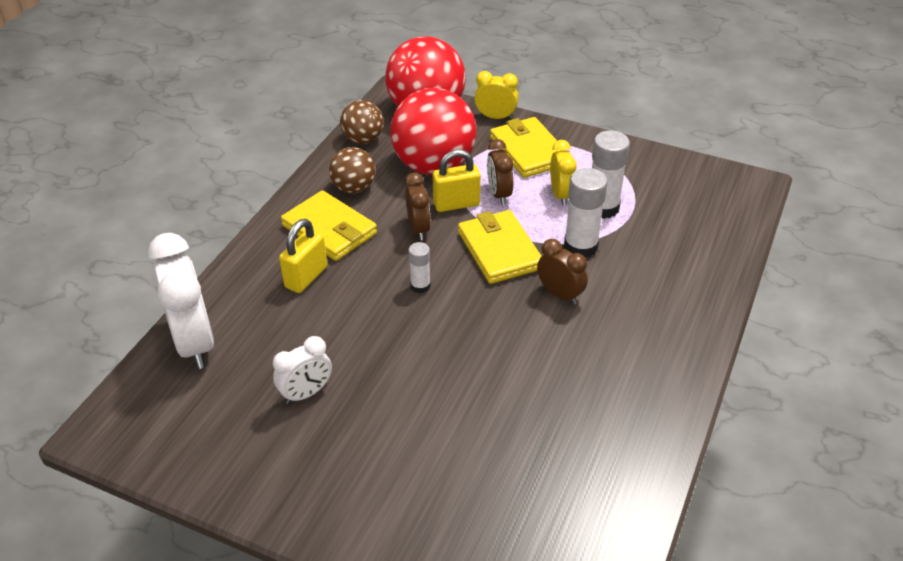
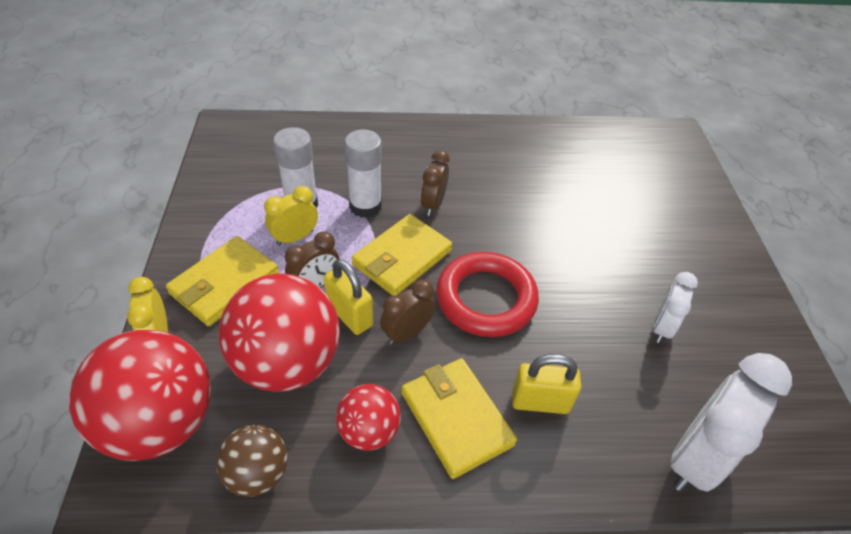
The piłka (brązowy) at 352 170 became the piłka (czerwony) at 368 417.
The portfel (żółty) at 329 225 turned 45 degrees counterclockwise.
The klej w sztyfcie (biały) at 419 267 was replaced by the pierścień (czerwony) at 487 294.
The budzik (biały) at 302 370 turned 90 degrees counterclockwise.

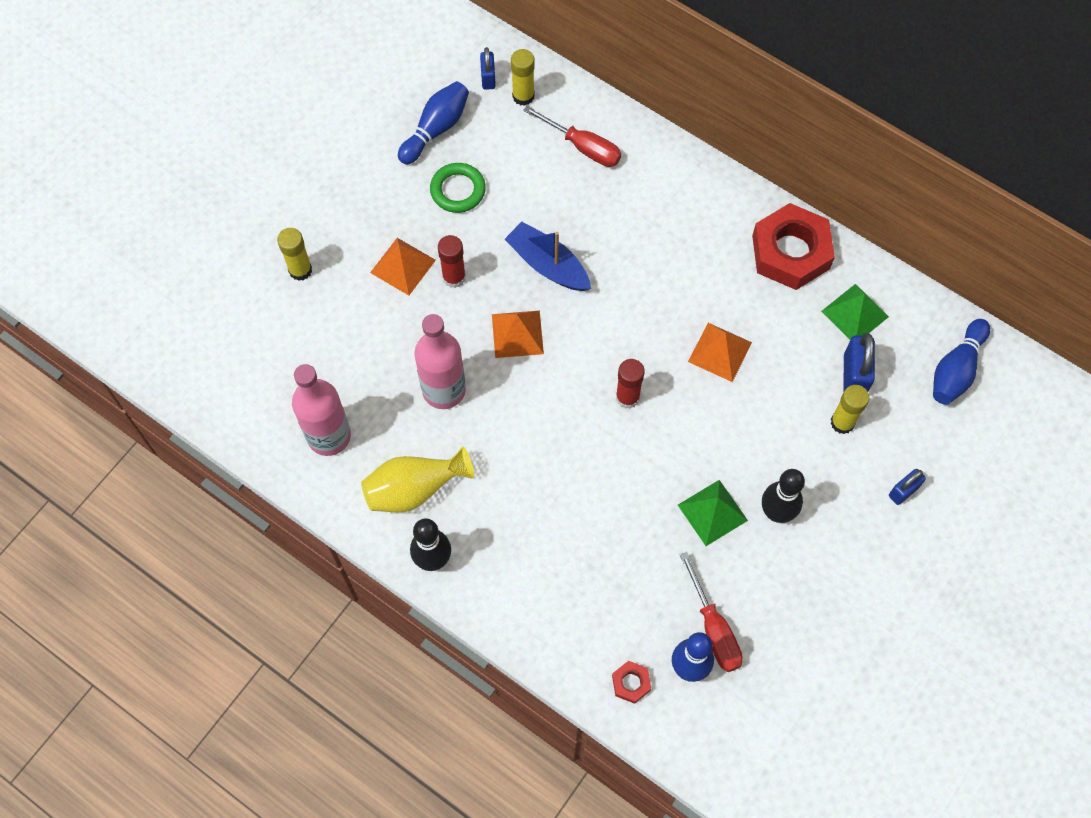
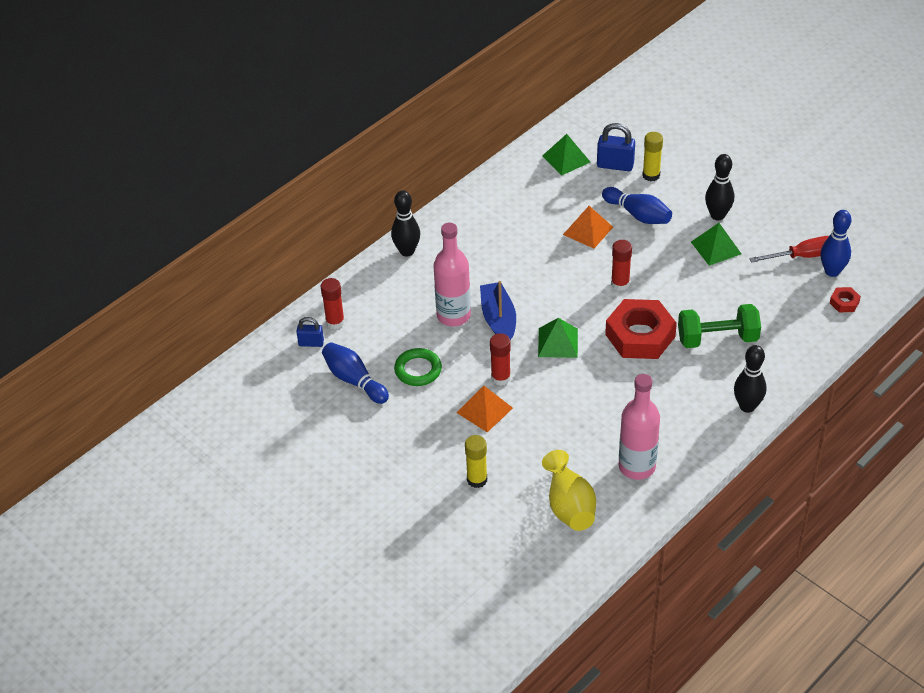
The klej w sztyfcie (żółty) at 523 77 became the klej w sztyfcie (czerwony) at 333 303.
The kręgiel (czarny) at 405 223 appeared.
The butelka (różowy) moved from 440 361 to 452 274.
The łódka (niebieski) at 548 256 turned 120 degrees clockwise.
The piramida (pomarańczowy) at 518 334 became the piramida (zielony) at 558 338.
The wazon (żółty) moved from 417 479 to 569 490.
The kręgiel (niebieski) moved from 961 362 to 637 205.
The nakrętka (czerwony) moved from 793 246 to 641 329.
The hantel (zielony) at 719 326 appeared.
The śrubokręt (czerwony) at 572 136 disappeared.
The kłódka (niebieski) at 907 487 disappeared.

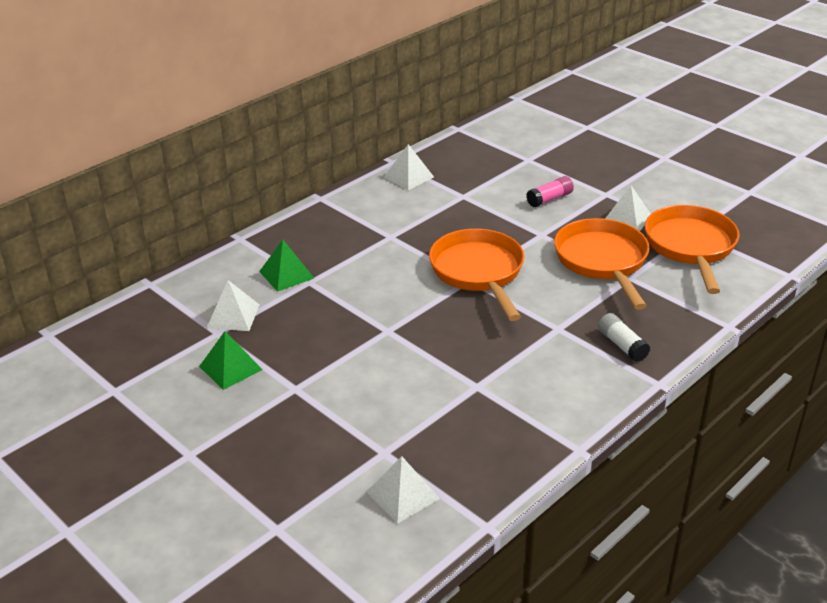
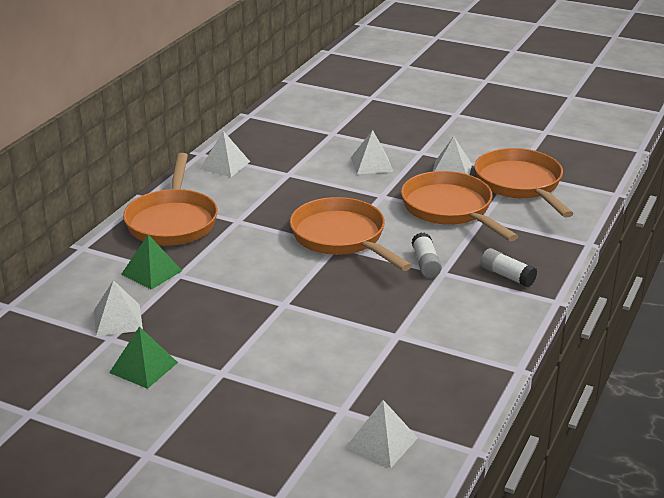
The patelnia (pomarańczowy) at 170 199 appeared.
The klej w sztyfcie (różowy) at 550 191 was replaced by the piramida (biały) at 372 152.
The klej w sztyfcie (biały) at 427 255 appeared.

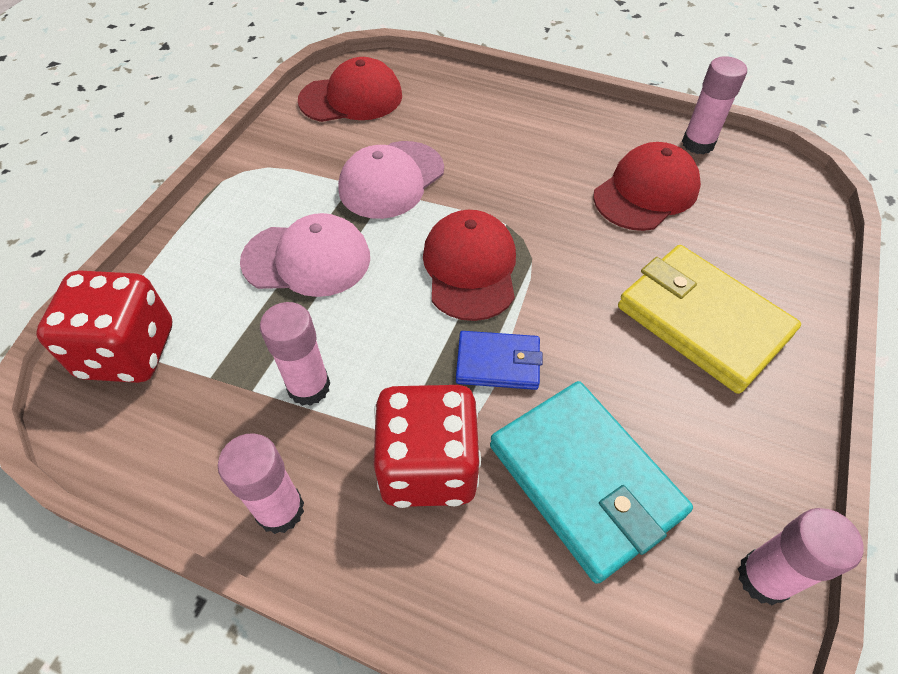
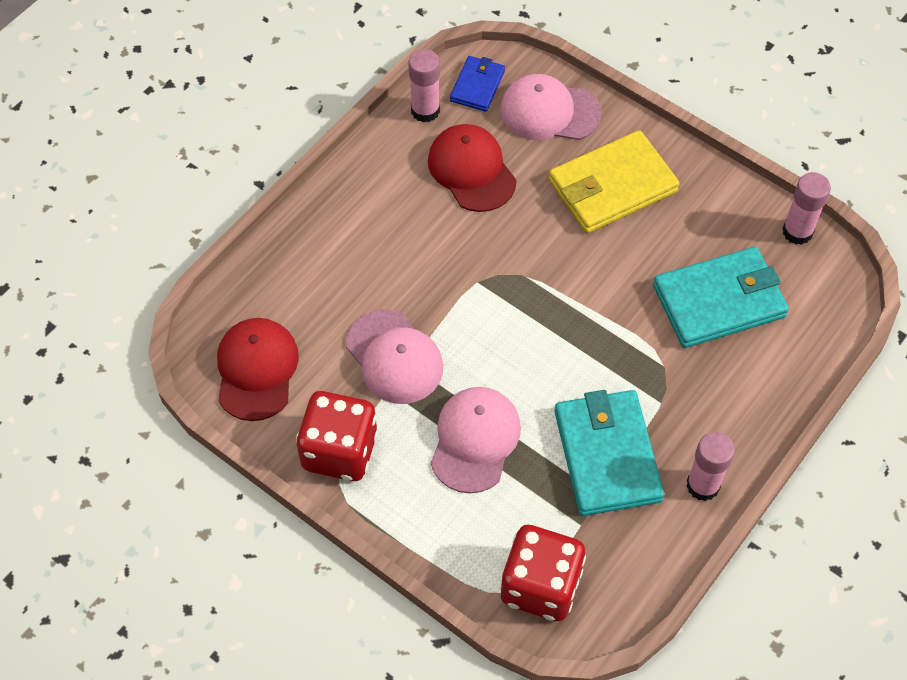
The kostka do gry (czerwony) moved from 427 446 to 337 436.
The portfel (niebieski) moved from 499 360 to 477 84.
The czapka (różowy) at 551 107 appeared.
The klej w sztyfcie (różowy) at 295 354 was replaced by the portfel (turkusowy) at 609 453.
The czapka (czerwony) at 469 265 disappeared.

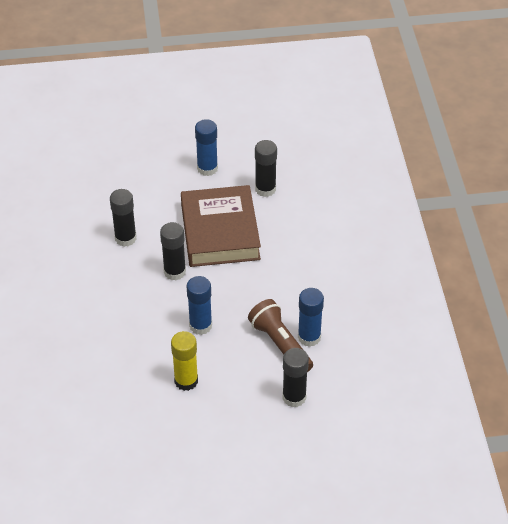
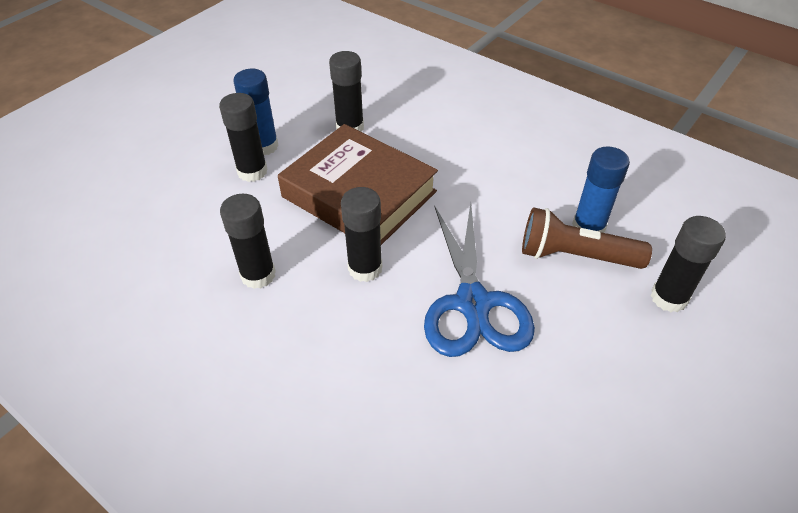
The klej w sztyfcie (czarny) at 243 137 appeared.
The klej w sztyfcie (niebieski) at 199 305 was replaced by the nożyczki (niebieski) at 479 280.
The klej w sztyfcie (żółty) at 184 361 disappeared.

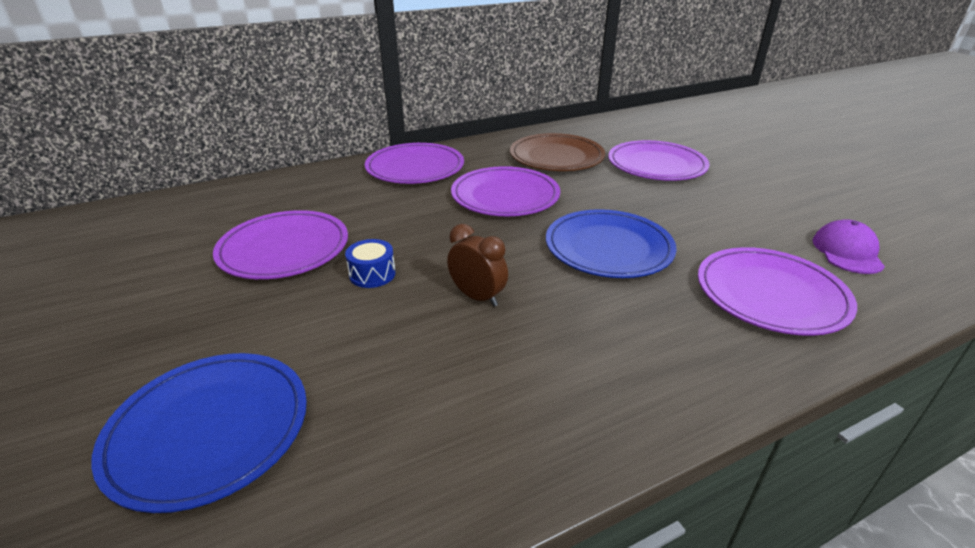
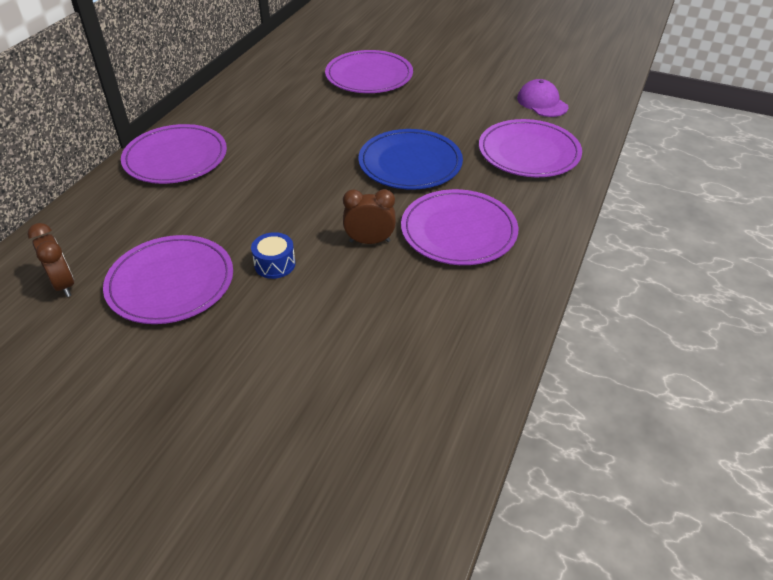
The budzik (brązowy) at 50 260 appeared.
The talerz (fioletowy) moved from 505 191 to 459 227.
The talerz (niebieski) at 199 433 disappeared.
The talerz (brązowy) at 557 152 disappeared.

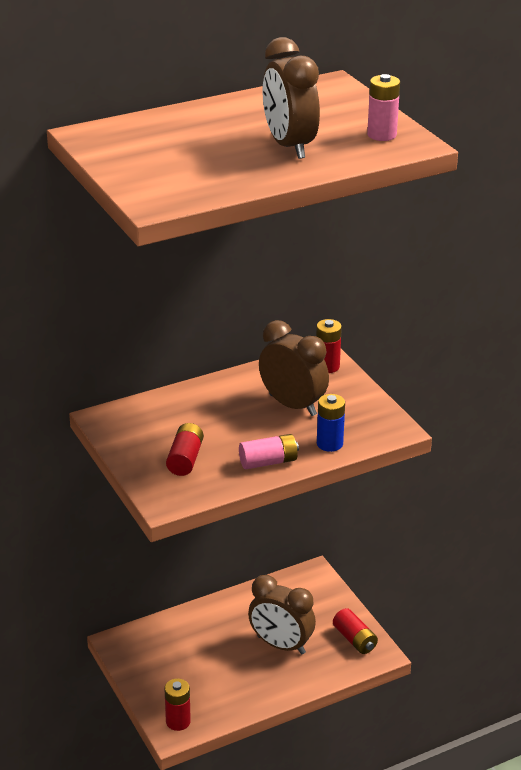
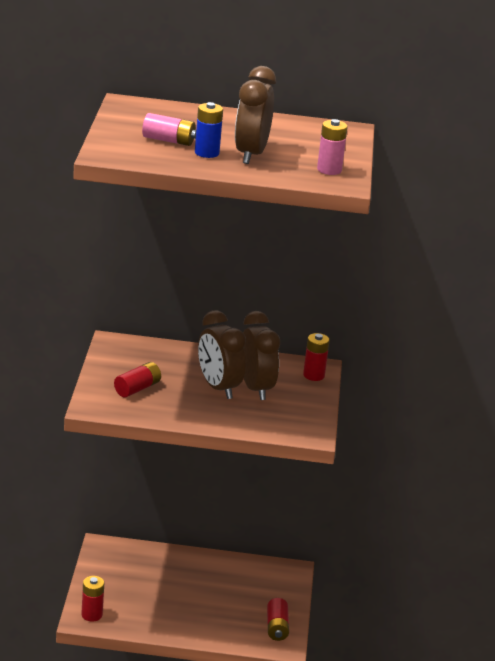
The bateria (różowy) moved from 269 451 to 169 129.
The bateria (niebieski) moved from 331 423 to 209 130.
The budzik (brązowy) moved from 282 614 to 222 354.

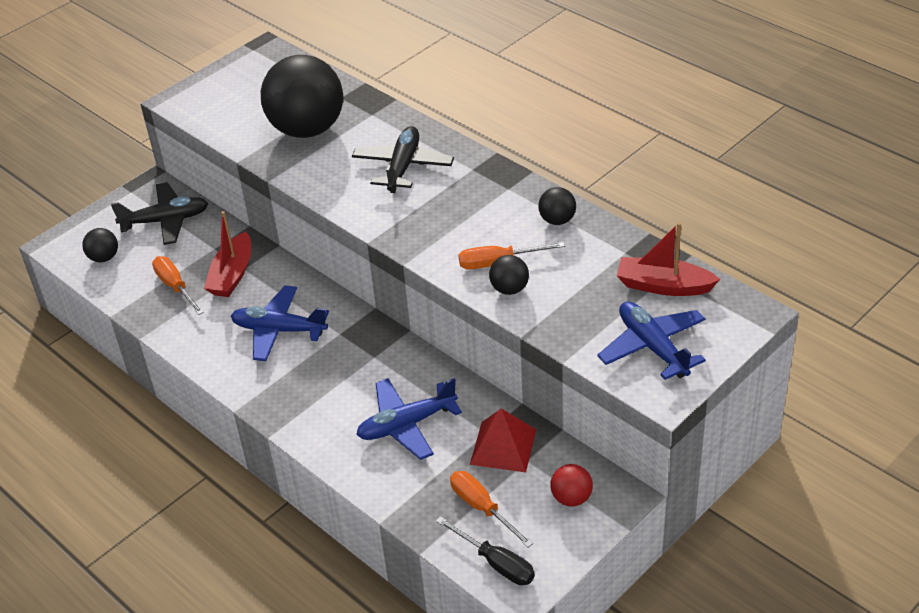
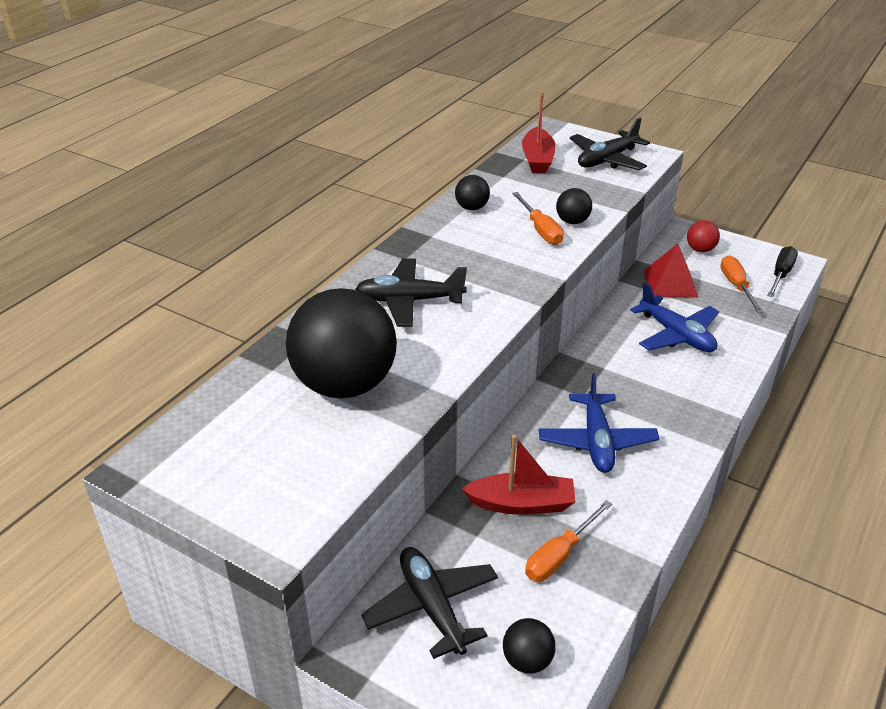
The samolot (niebieski) at 651 340 became the samolot (czarny) at 610 144.
The śrubokręt (pomarańczowy) at 491 509 turned 135 degrees clockwise.

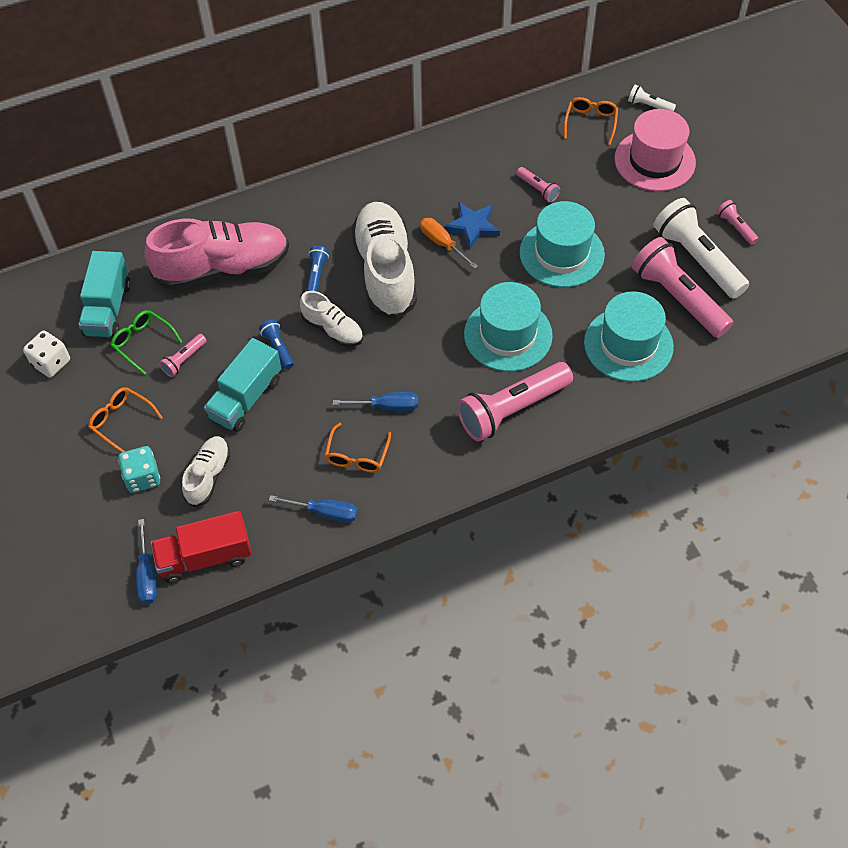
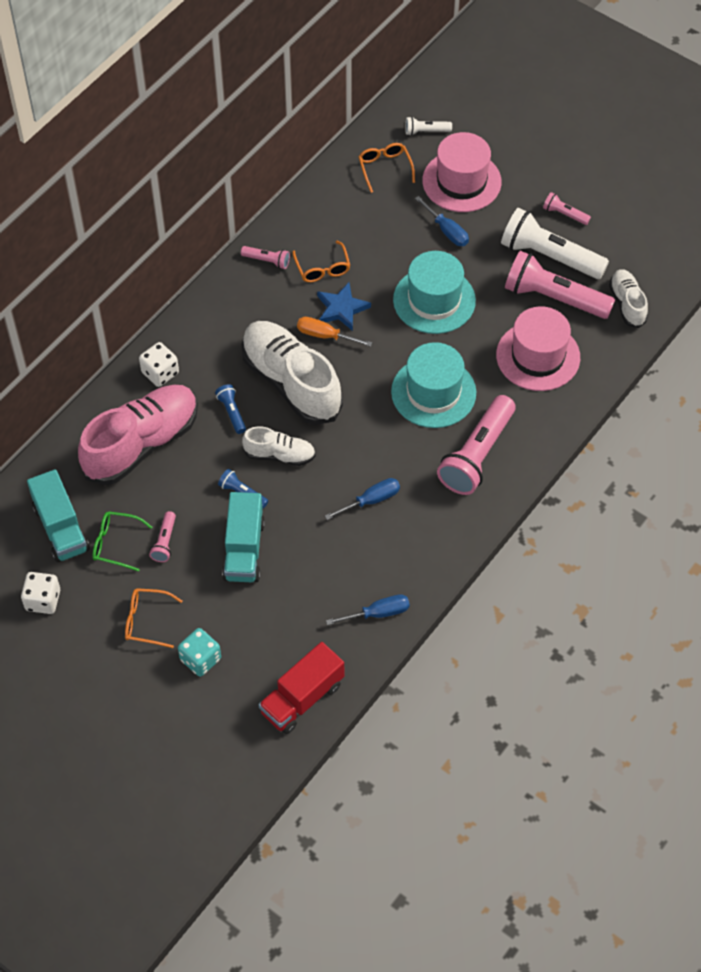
The kostka do gry (biały) at 159 364 appeared.
The latarka (różowy) moved from 538 184 to 265 257.
The okulary (pomarańczowy) moved from 358 447 to 321 261.
The śrubokręt (niebieski) moved from 146 561 to 442 221.
The kapelusz (turkusowy) at 629 336 became the kapelusz (różowy) at 538 348.
The but (biały) moved from 206 471 to 628 298.

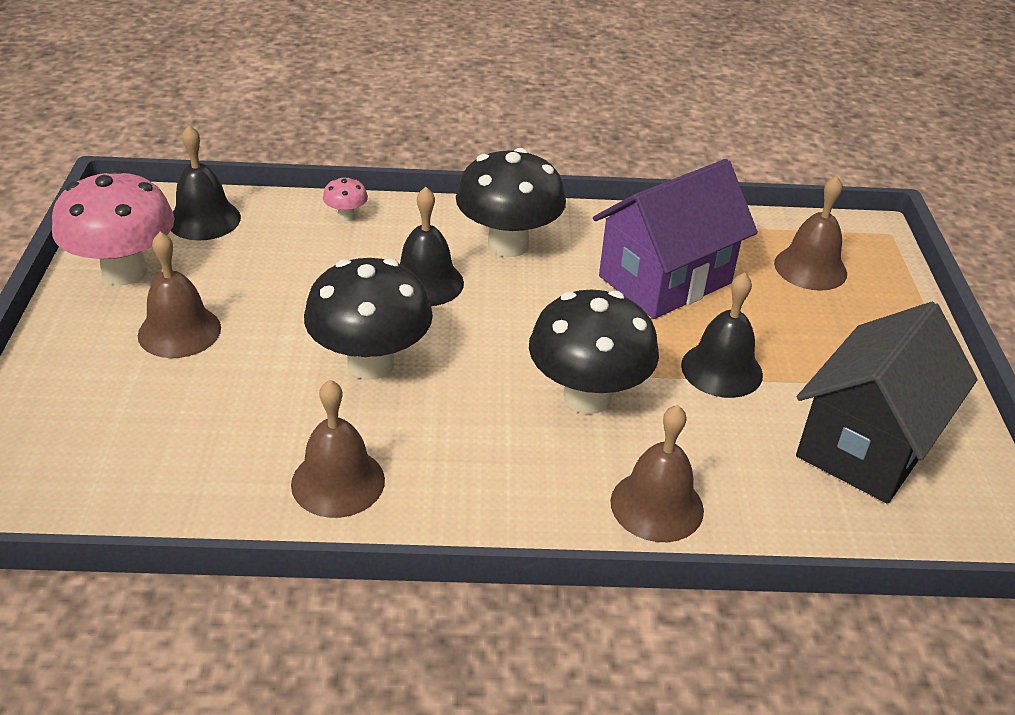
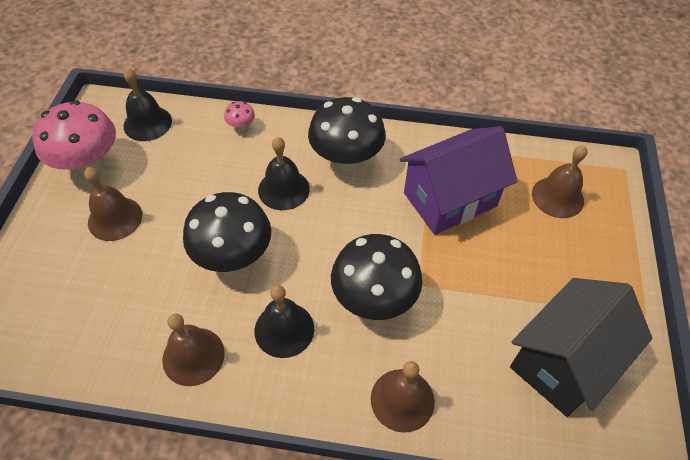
The dzwonek (czarny) moved from 722 335 to 284 321.

